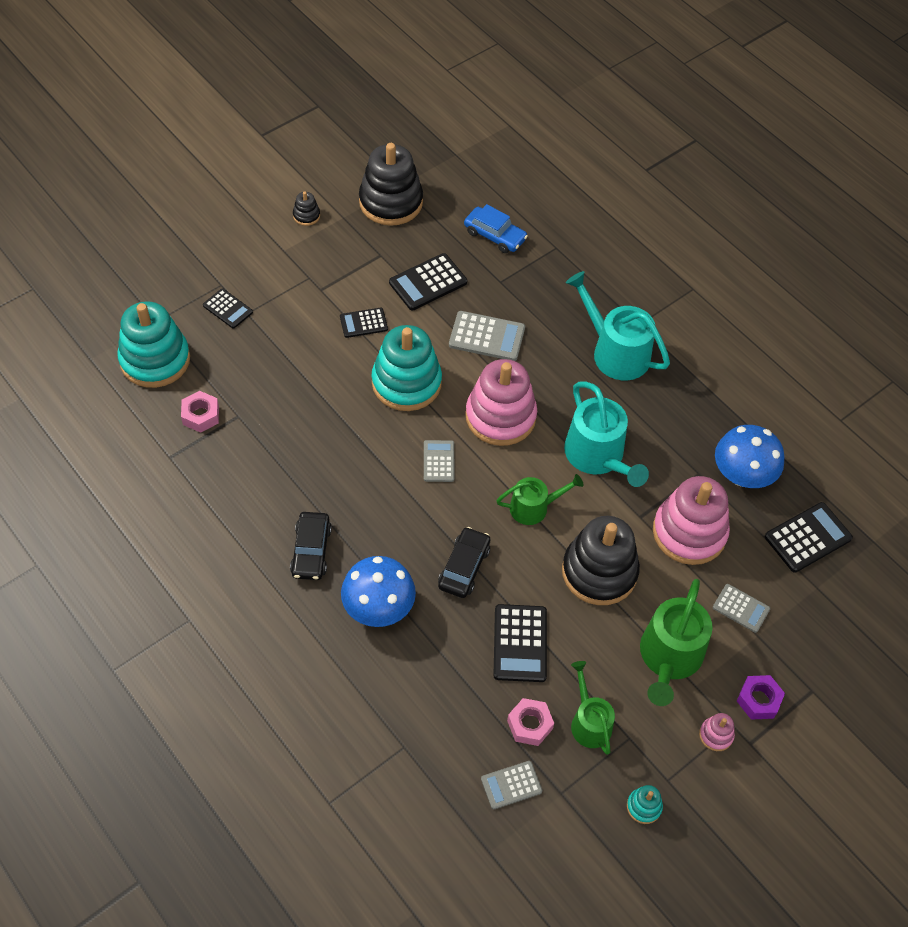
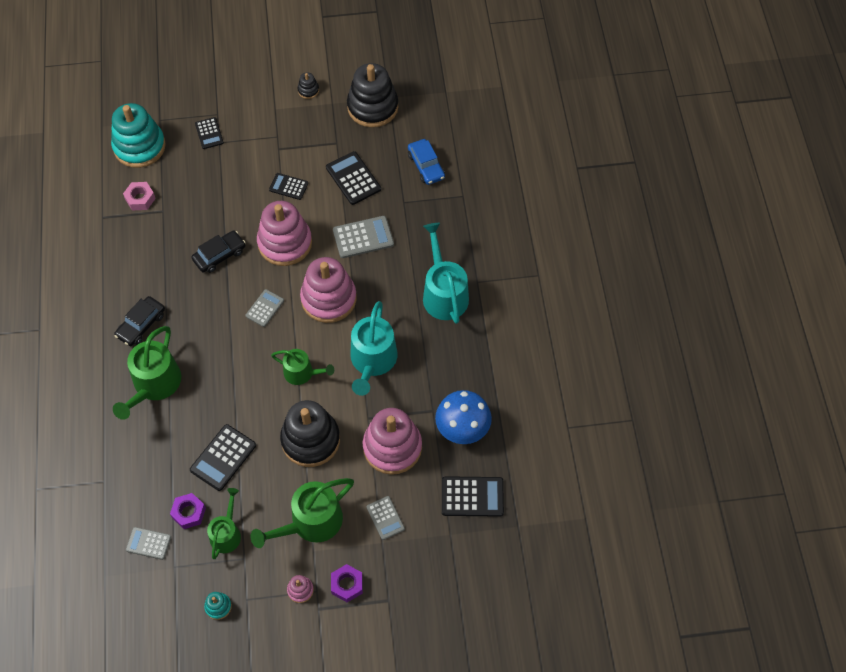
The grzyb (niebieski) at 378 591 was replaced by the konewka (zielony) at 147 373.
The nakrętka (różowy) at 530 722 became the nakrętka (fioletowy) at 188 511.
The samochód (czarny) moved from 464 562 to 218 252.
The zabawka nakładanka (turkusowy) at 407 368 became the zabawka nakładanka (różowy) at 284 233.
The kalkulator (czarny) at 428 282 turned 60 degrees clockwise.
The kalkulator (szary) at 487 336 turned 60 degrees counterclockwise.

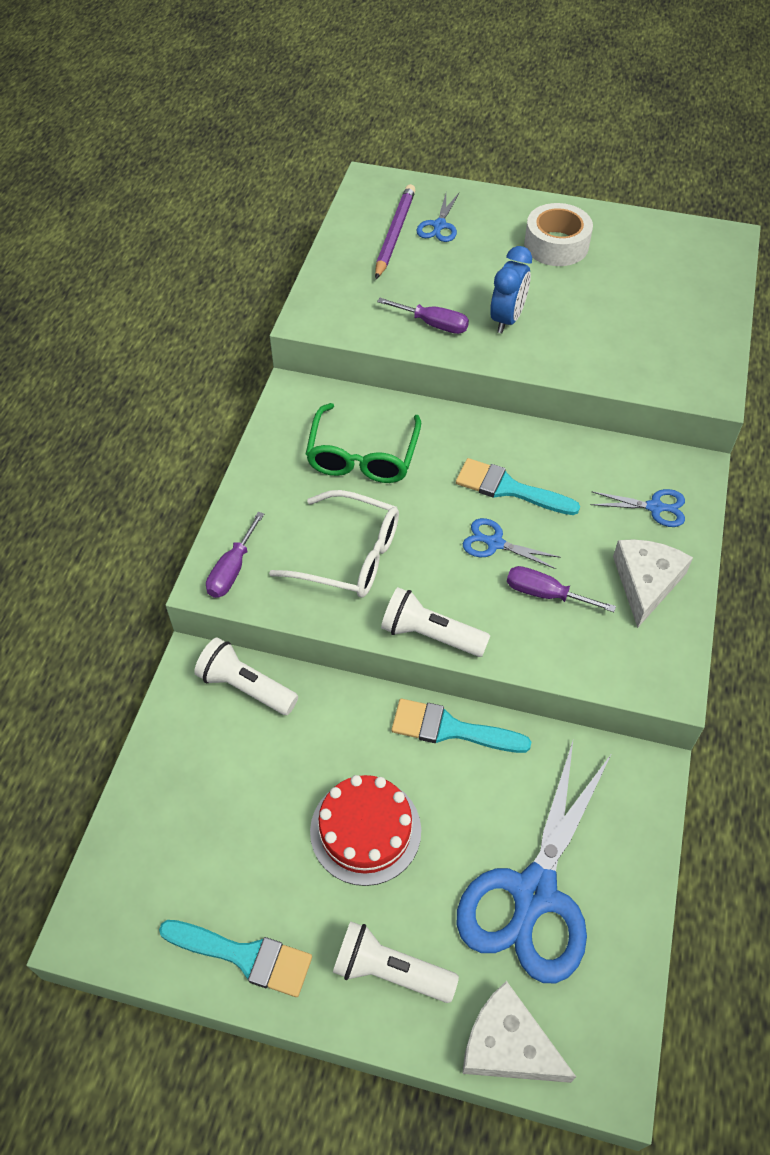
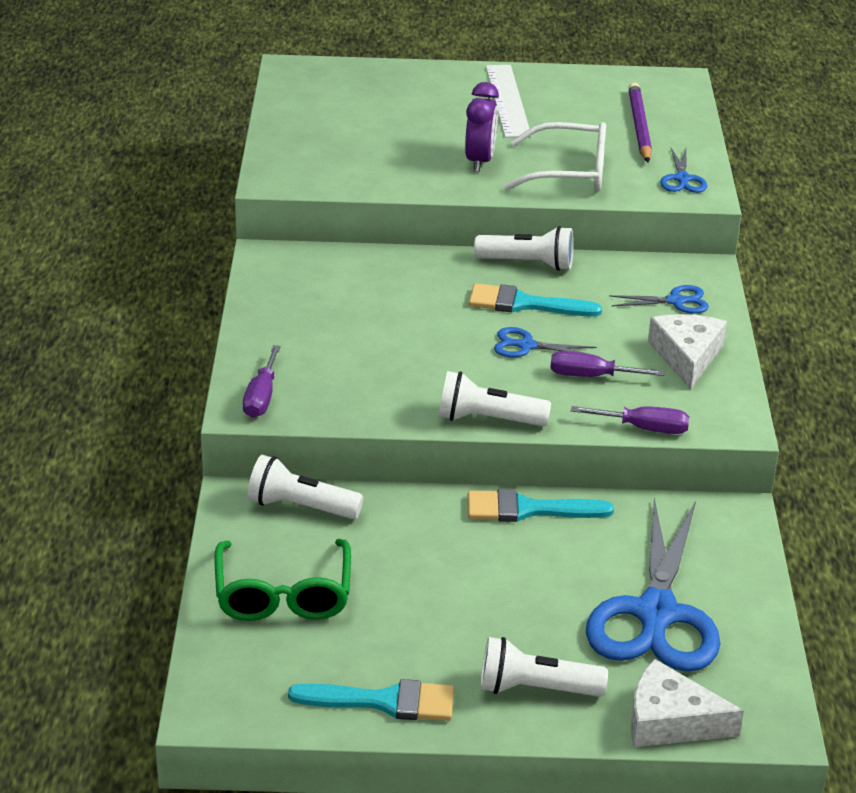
The okulary (zielony) moved from 363 443 to 282 580.
The budzik (niebieski) at 511 289 became the budzik (fioletowy) at 482 127.
The latarka (biały) at 523 248 appeared.
The taśma klejąca (biały) at 558 234 was replaced by the linijka (biały) at 509 101.
The okulary (biały) moved from 334 544 to 555 156.
The śrubokręt (fioletowy) moved from 423 316 to 630 420.
The ołówek (fioletowy) moved from 395 231 to 640 122.
The nożyczki (niebieski) moved from 437 217 to 683 170.
The tort (czerwony) at 365 830 disappeared.

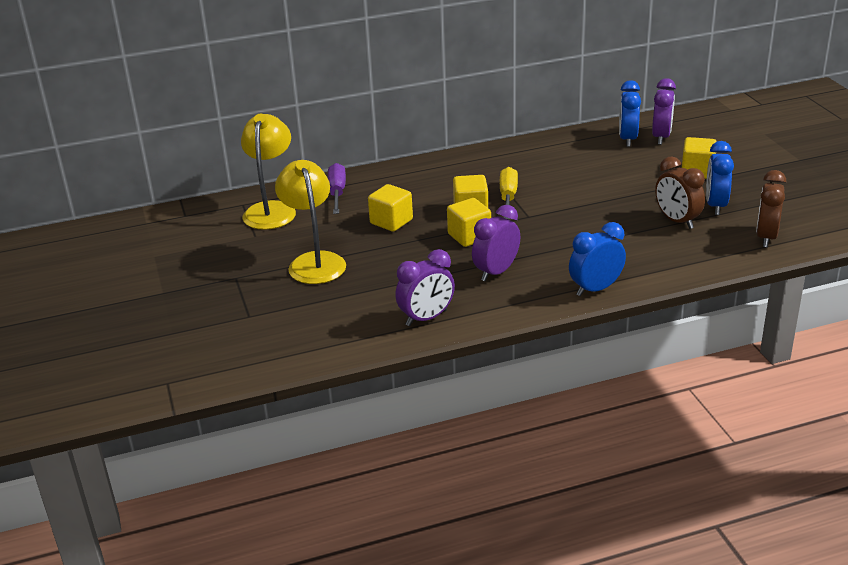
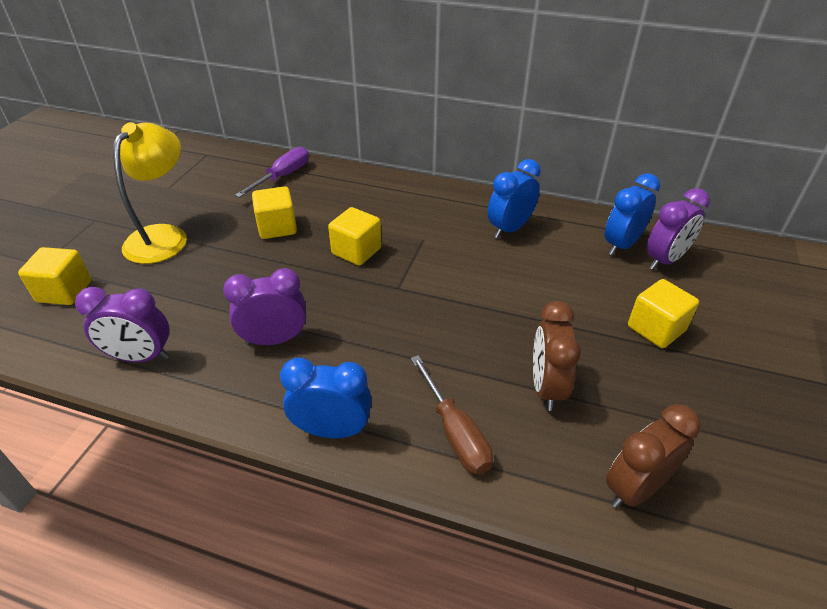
The sześcian (żółty) moved from 469 222 to 54 276.
The śrubokręt (brązowy) at 452 414 appeared.
The budzik (niebieski) moved from 720 178 to 514 198.
The lampka (żółty) at 268 171 disappeared.
The śrubokręt (żółty) at 509 193 disappeared.

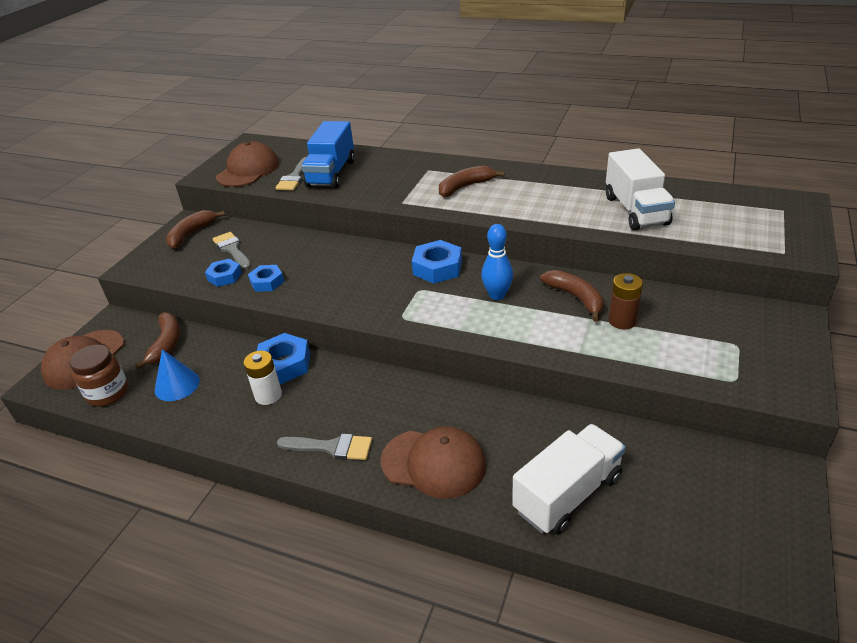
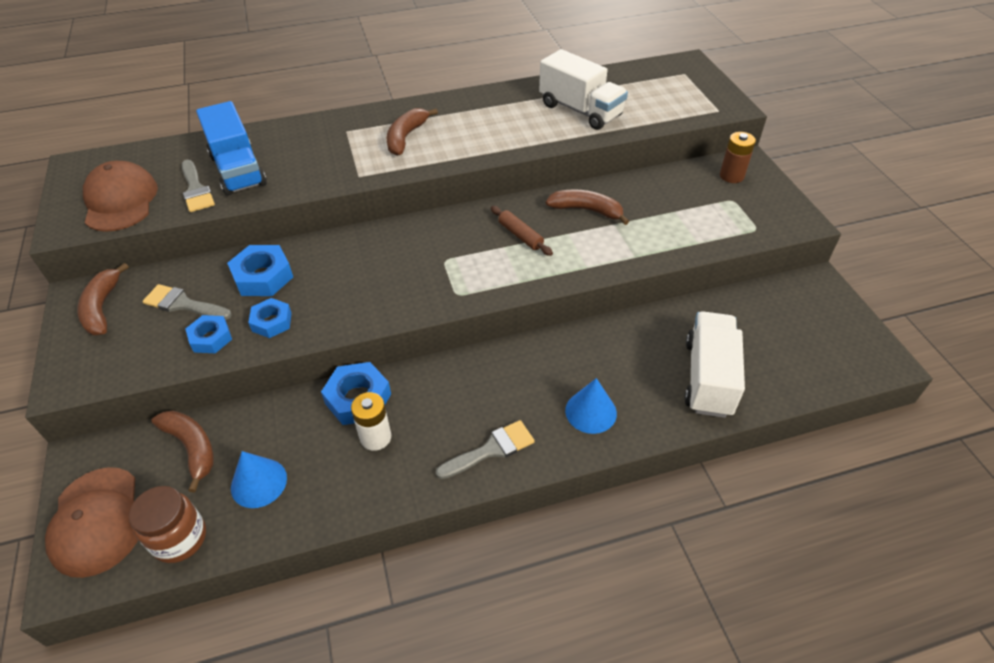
The nakrętka (niebieski) moved from 437 262 to 260 270.
The kręgiel (niebieski) at 497 262 was replaced by the wałek do ciasta (brązowy) at 522 231.
The czapka (brązowy) at 433 462 was replaced by the stożek (niebieski) at 591 406.
The bateria (brązowy) moved from 625 301 to 738 157.

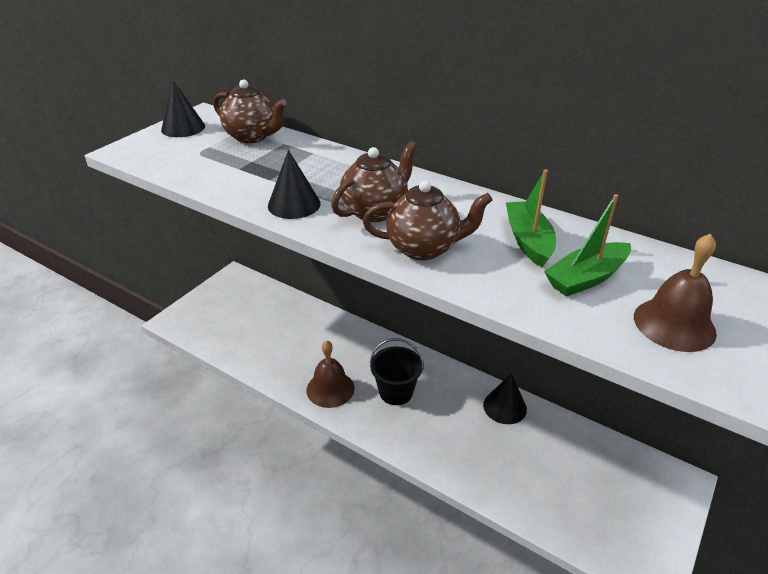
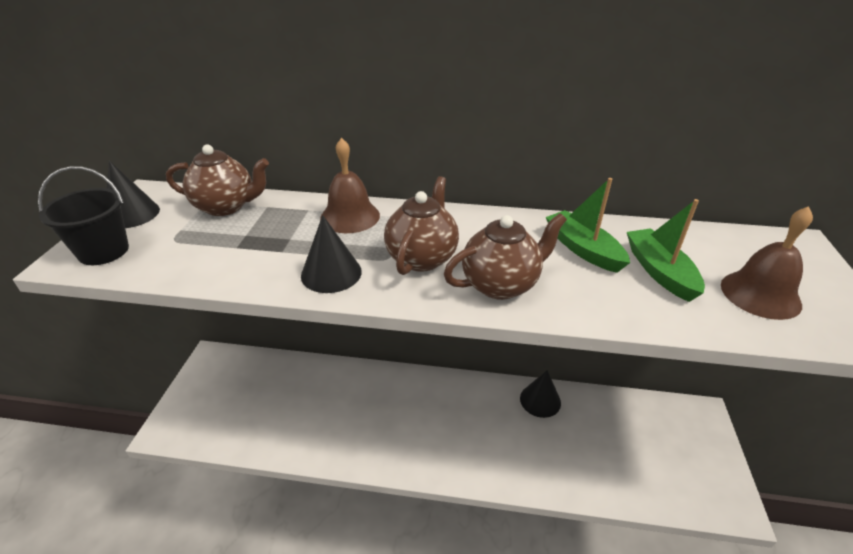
The wiadro (czarny) moved from 397 371 to 83 215.
The dzwonek (brązowy) moved from 331 374 to 350 185.
The łódka (zielony) at 587 245 turned 135 degrees clockwise.

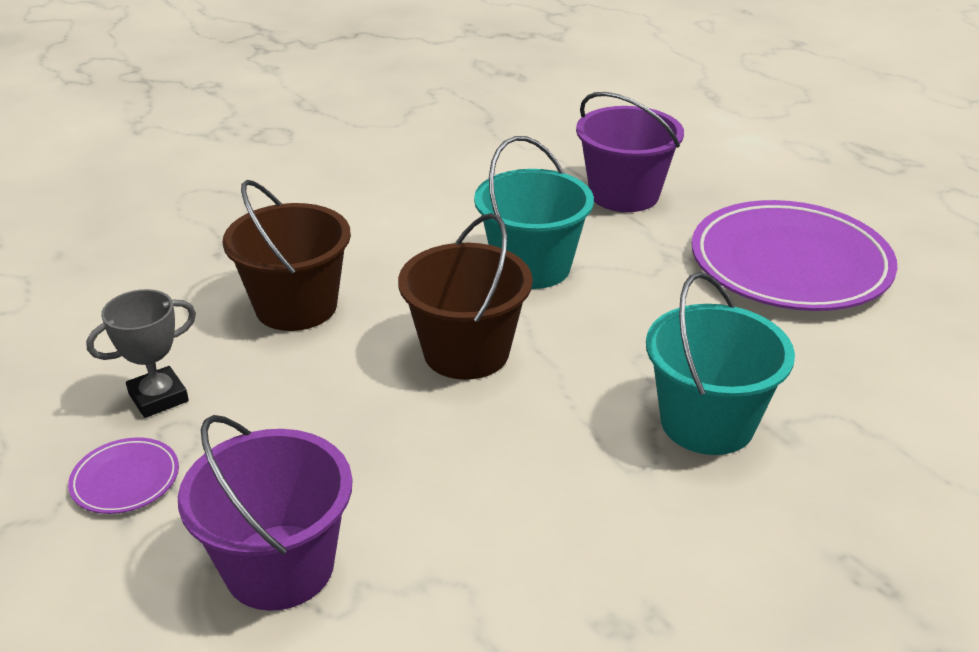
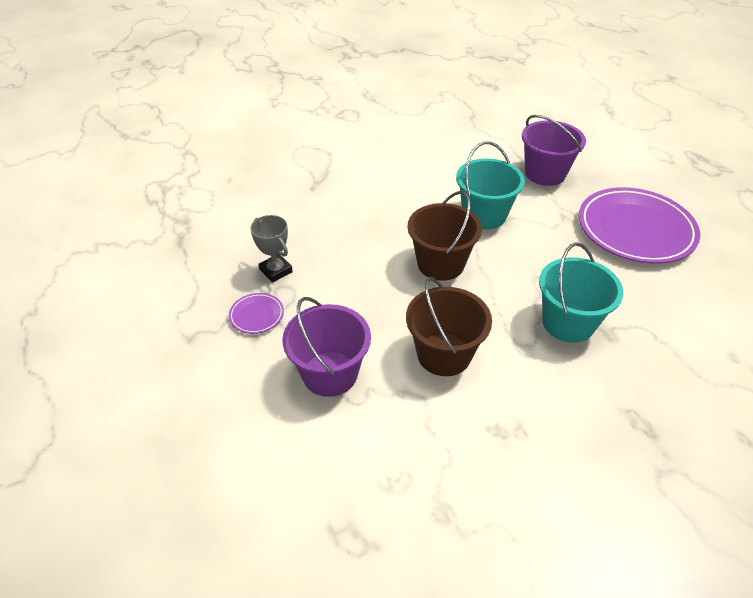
The puchar (szary) at 141 353 turned 75 degrees clockwise.
The wiadro (brązowy) moved from 287 255 to 449 326.

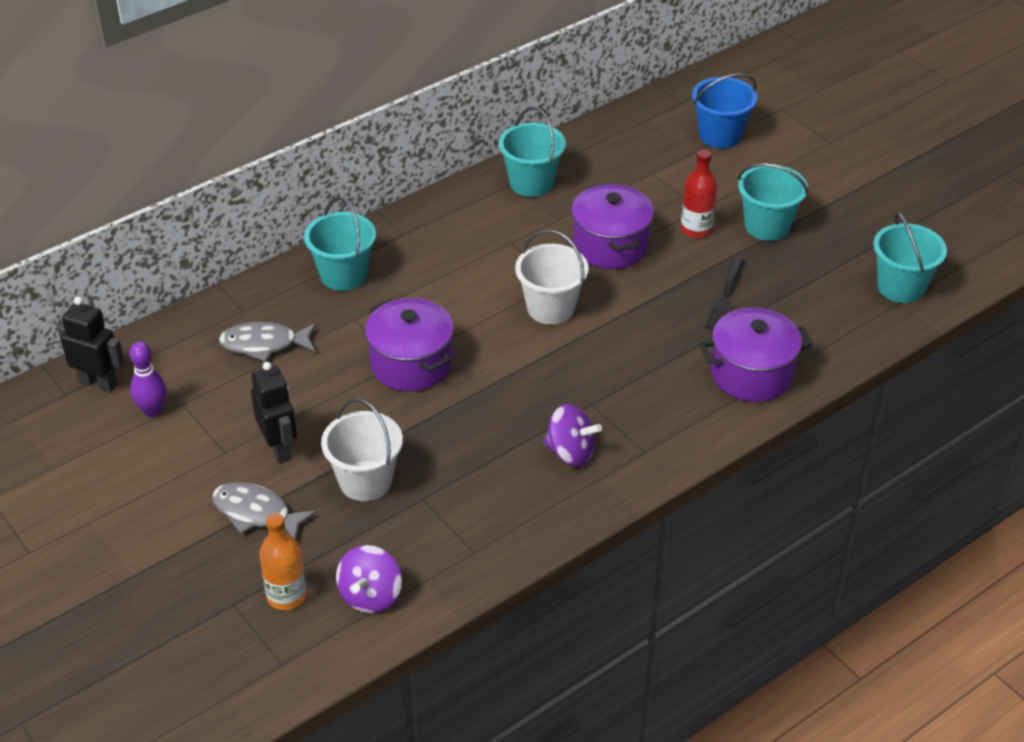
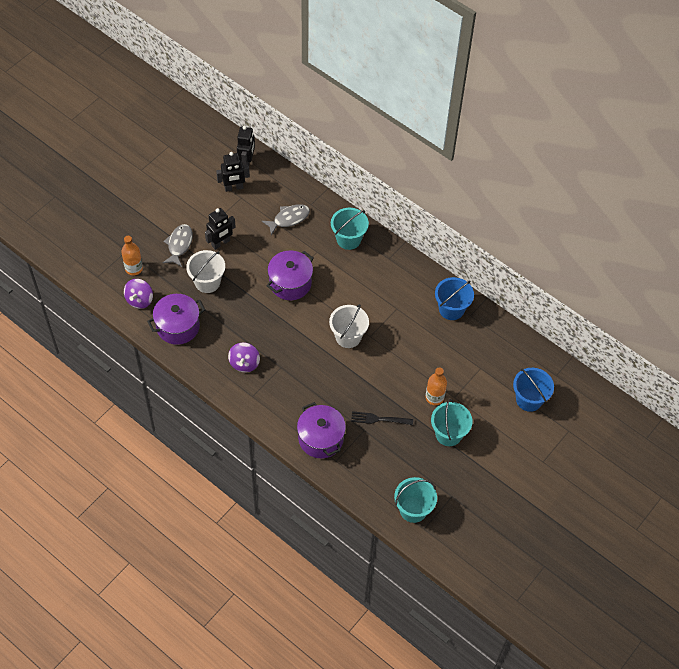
The bączek (fioletowy) at 369 579 turned 75 degrees counterclockwise.
The garnek (fioletowy) moved from 612 226 to 176 319.
The kręgiel (fioletowy) at 148 379 was replaced by the robot (czarny) at 233 172.
The ryba (szary) at 267 342 turned 75 degrees clockwise.
The butelka (czerwony) at 699 194 became the butelka (pomarańczowy) at 436 386.
The wiadro (turkusowy) at 532 152 became the wiadro (niebieski) at 454 298.

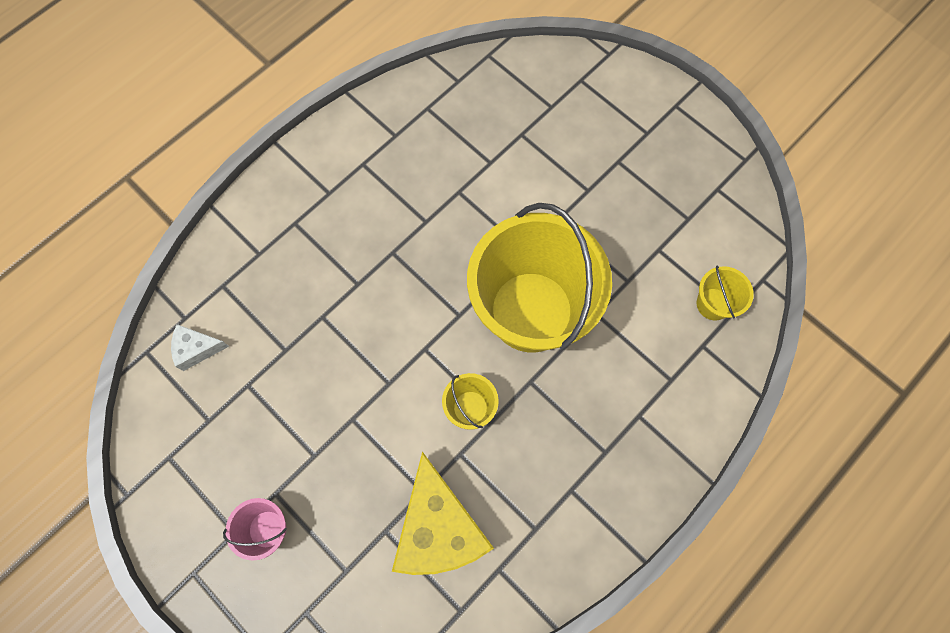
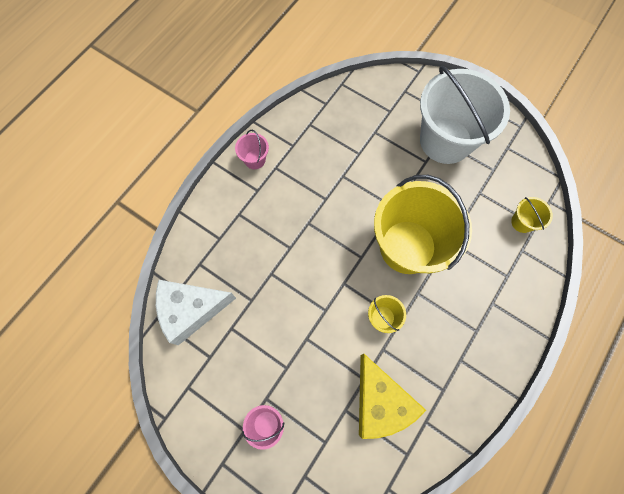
The ser (biały) at 200 347 changed to 2.09 times the size.
The wiadro (różowy) at 252 149 appeared.
The wiadro (biały) at 465 114 appeared.

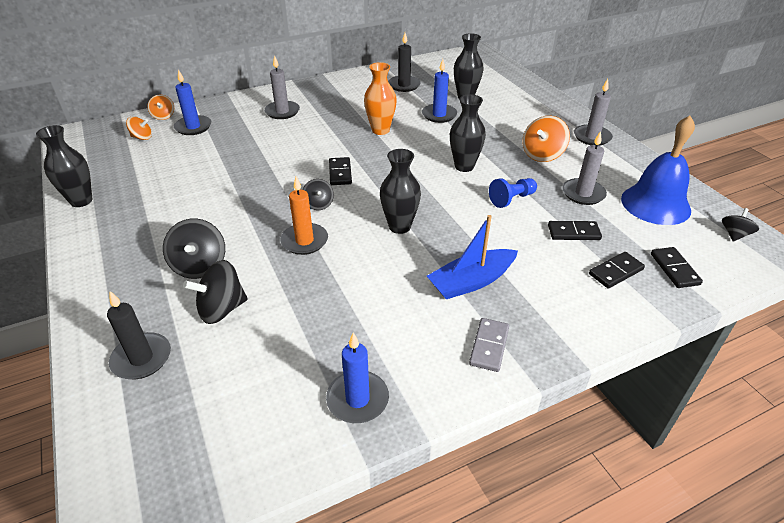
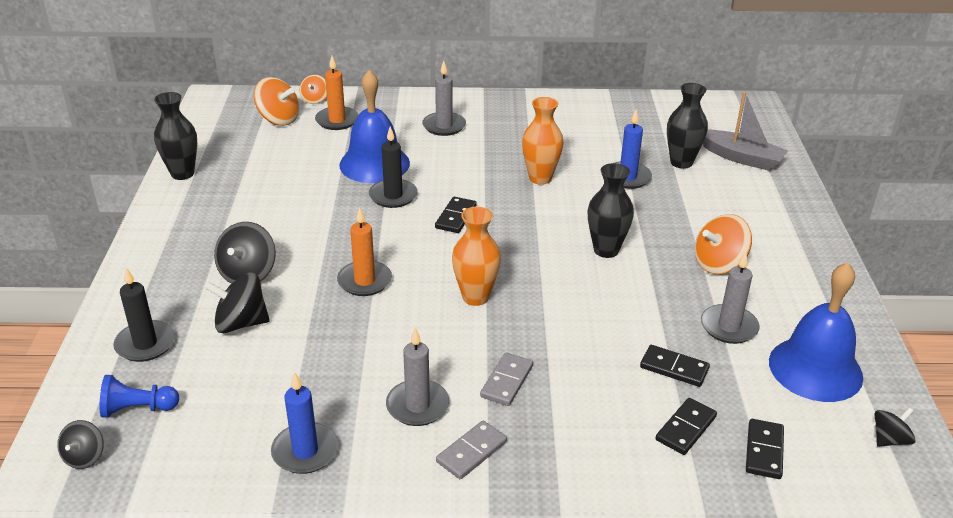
The bączek (czarny) moved from 318 194 to 80 444.
The pionek (niebieski) moved from 513 193 to 139 396.
The bączek (pomarańczowy) at 139 128 changed to 1.66 times the size.
The świeca (niebieski) at 192 102 became the świeca (pomarańczowy) at 337 93.
The dzwonek (niebieski) at 374 126 appeared.
The świeca (czarny) moved from 404 62 to 393 167.
The świeca (szary) moved from 593 112 to 417 377.
The wazon (czarny) at 400 191 became the wazon (pomarańczowy) at 476 256.
The łódka (niebieski) at 472 257 was replaced by the kostka domina (szary) at 506 379.
The kostka domina (czarny) at 617 270 turned 45 degrees counterclockwise.
The łódka (szary) at 745 131 appeared.

